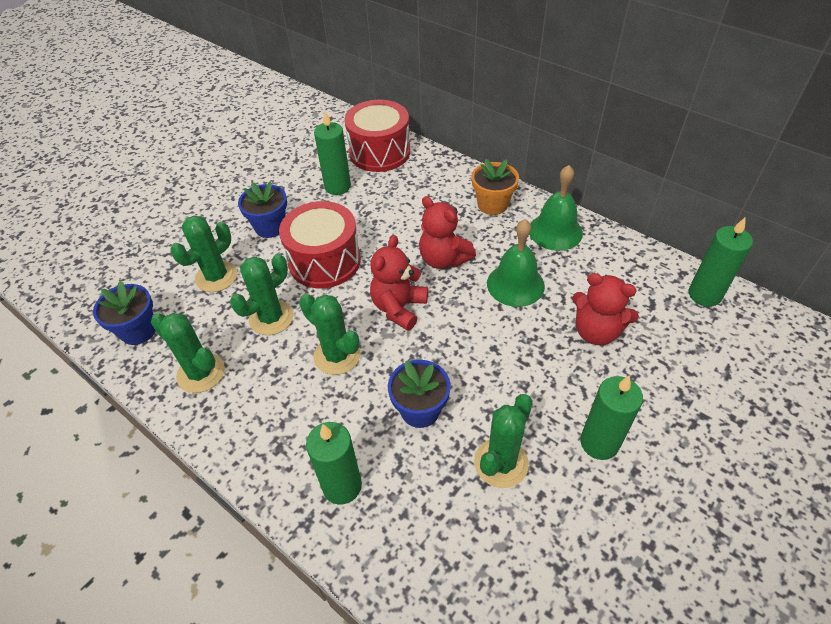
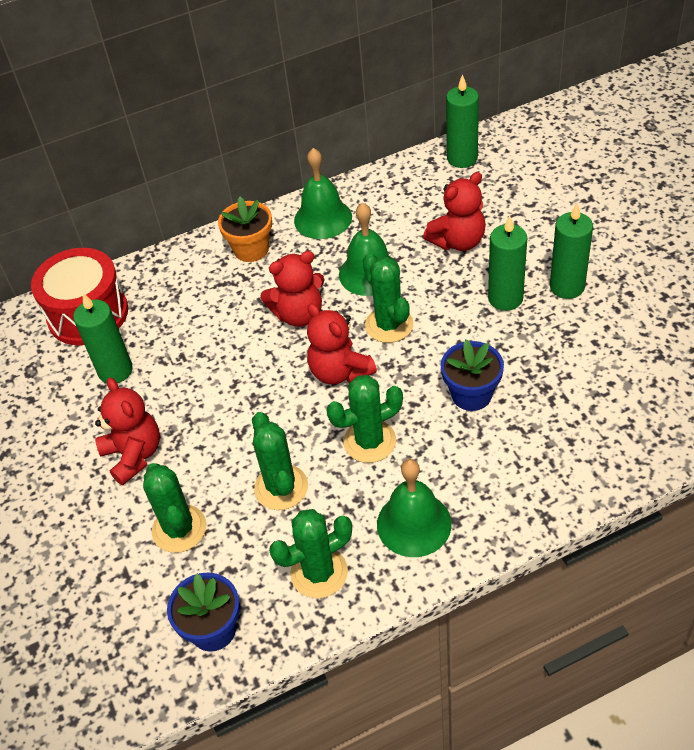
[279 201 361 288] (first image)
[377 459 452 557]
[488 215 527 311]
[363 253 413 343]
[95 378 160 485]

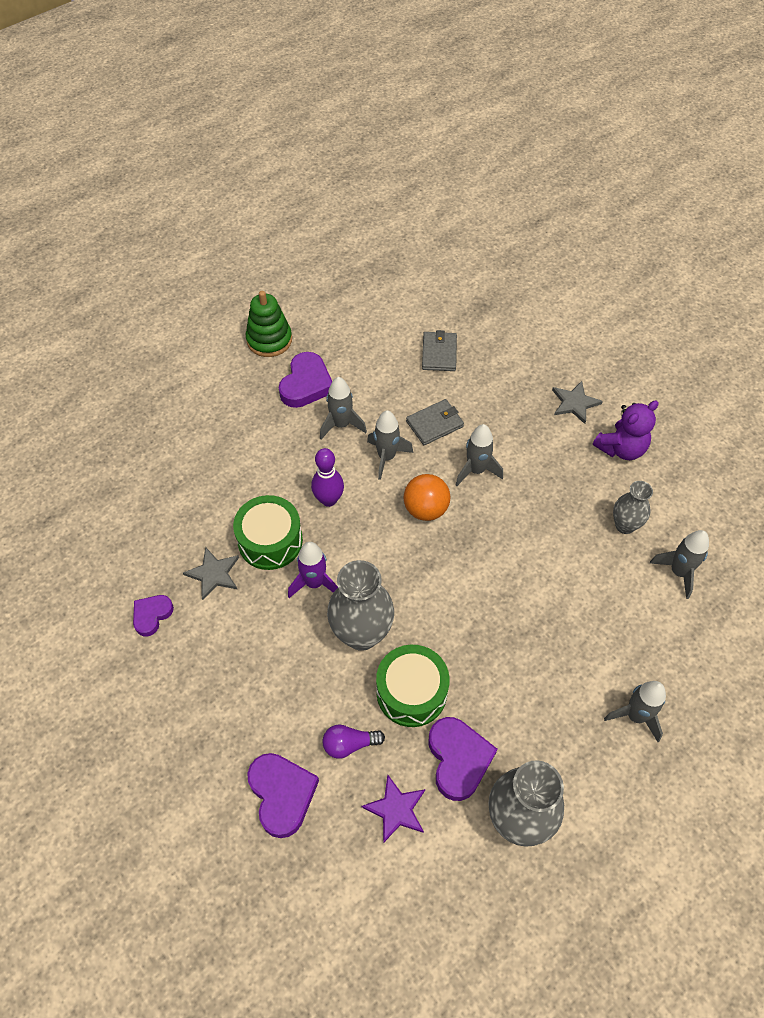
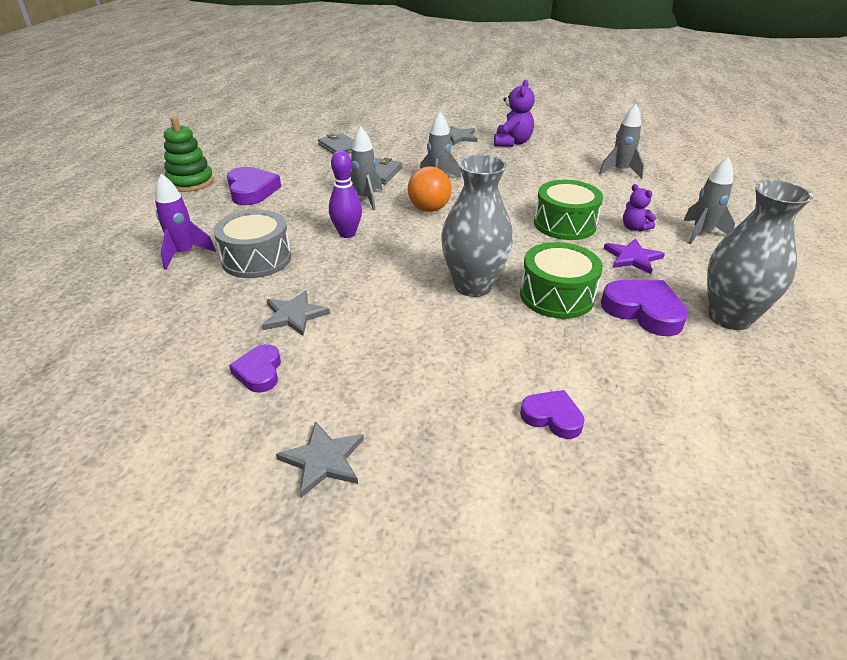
[320 377 367 439] (first image)
[323 724 385 759] (first image)
[613 481 653 534] (first image)
[213 210 291 278]
[276 421 364 498]
[623 184 656 232]
[534 180 603 240]
[155 174 216 270]
[604 238 665 274]
[520 390 585 439]

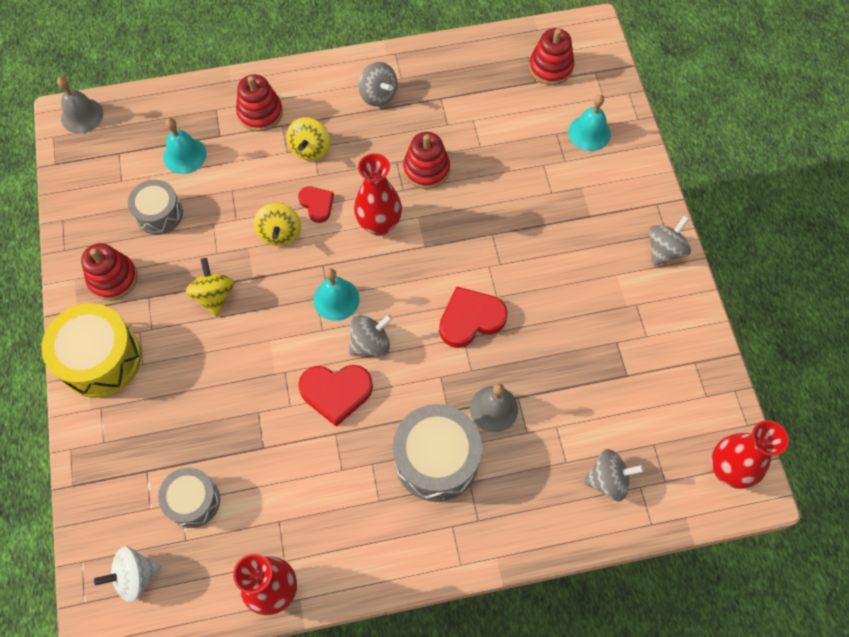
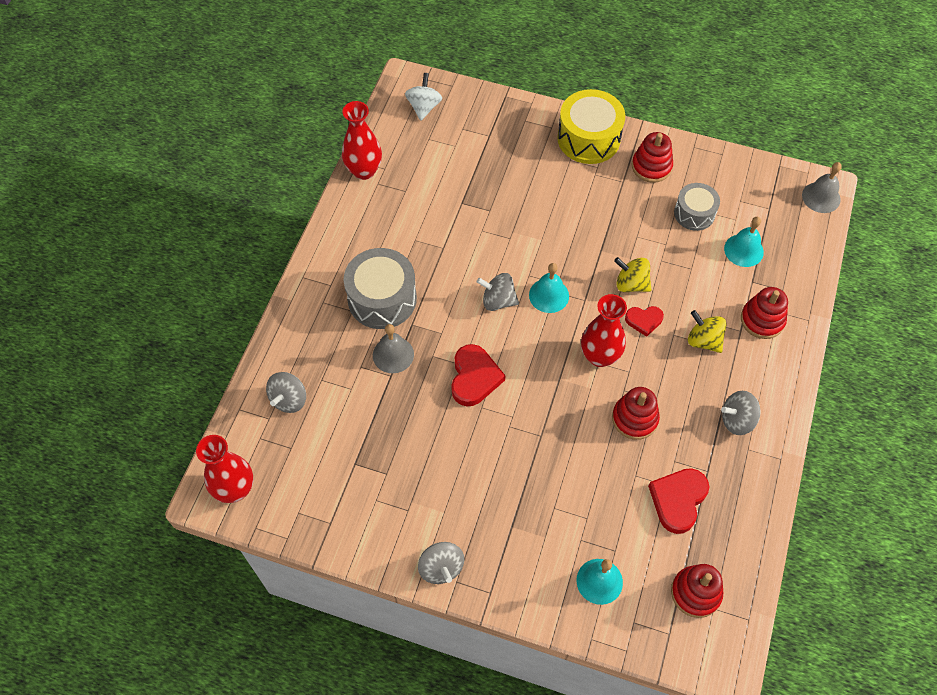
[158 467 220 528] (first image)
[186 258 234 317] (first image)
[648 468 710 534]
[477 273 519 311]

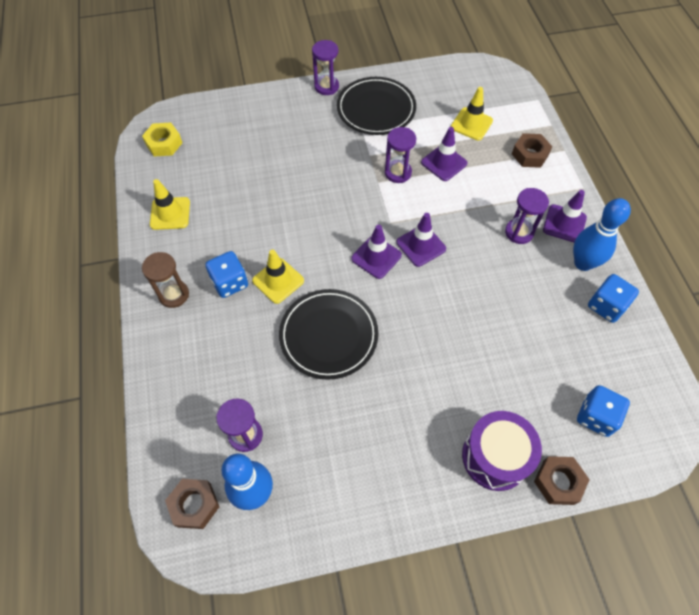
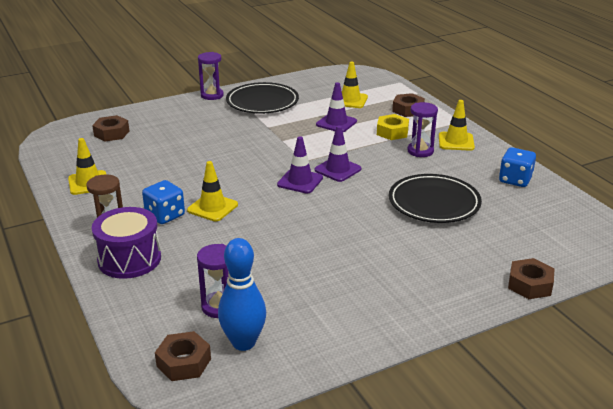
[385 127 416 183] (first image)
[573 198 631 271] (first image)
[577 385 630 437] (first image)
[92 115 129 142]
[377 114 409 140]
[389 174 482 223]
[92 207 161 279]
[439 100 475 151]

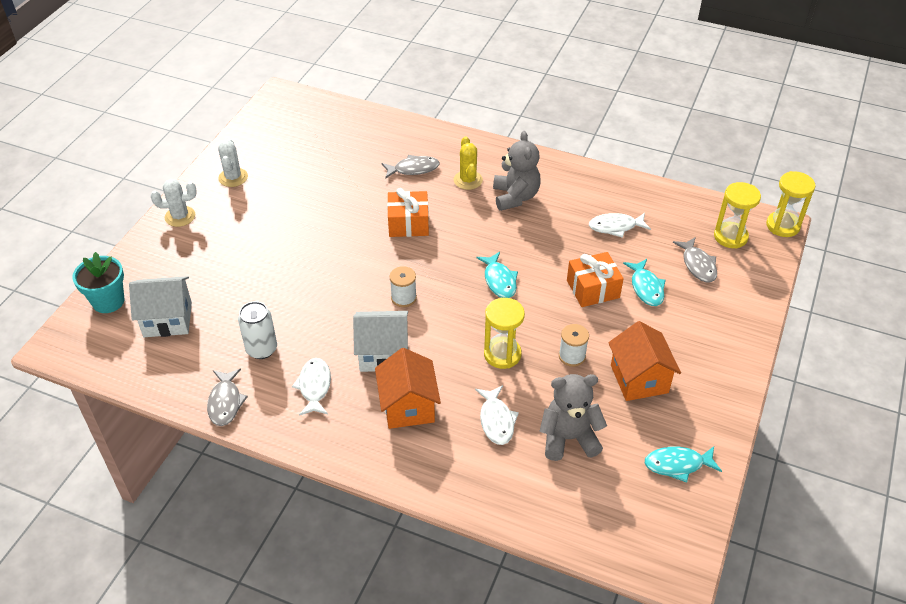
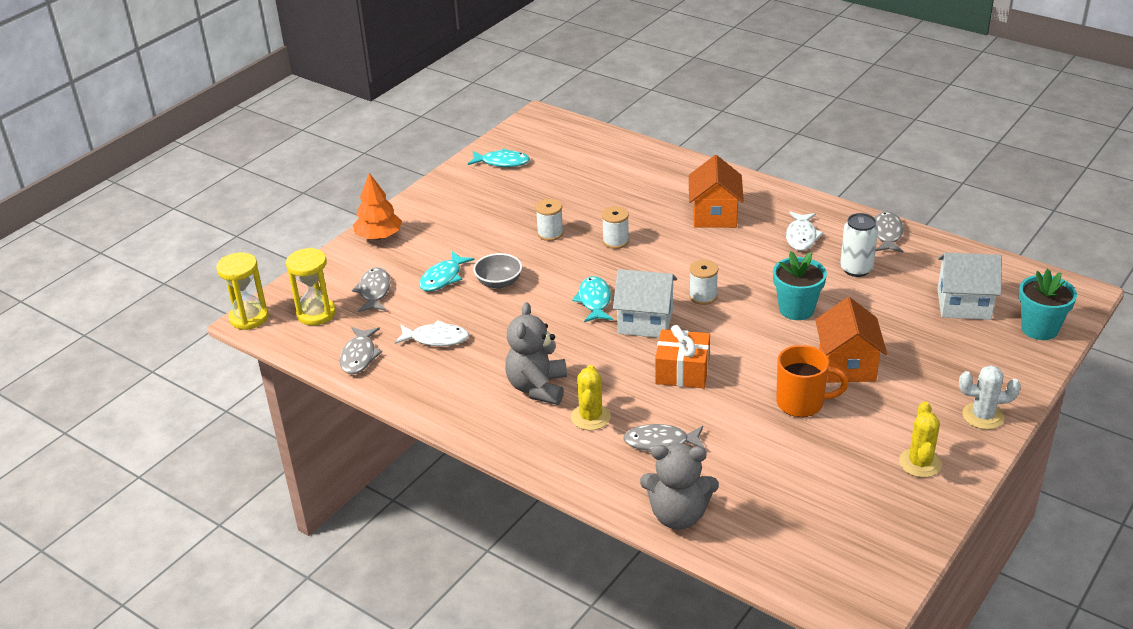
[475 385 519 445] (first image)
[340 327 382 374]
[353 173 402 240]
[773 251 827 320]
[776 345 849 417]
[613 269 677 338]
[640 443 719 530]
[815 297 887 383]
[602 206 629 249]
[473 253 522 289]
[899 401 942 478]
[419 251 474 291]

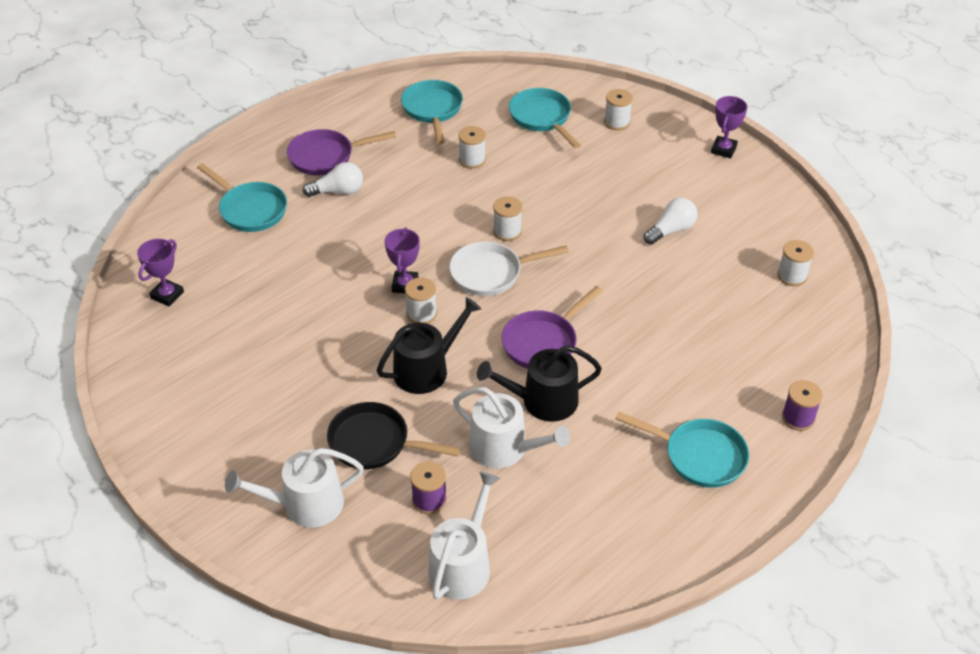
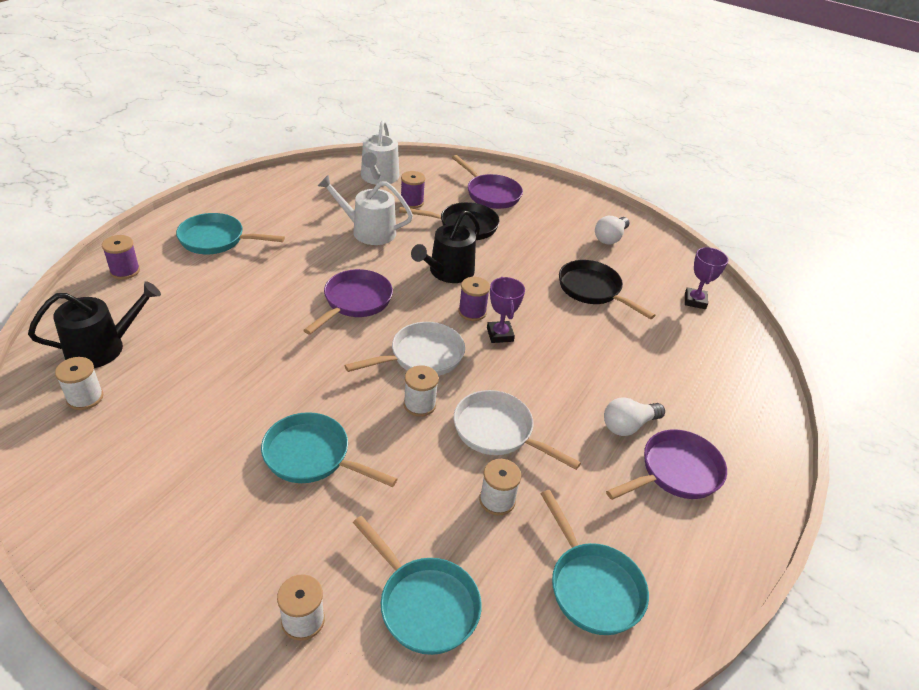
[711 96 748 158] (first image)
[454 390 581 470]
[559 260 655 319]
[261 412 397 487]
[28 281 161 368]
[595 216 630 245]
[452 155 523 209]
[458 277 490 321]

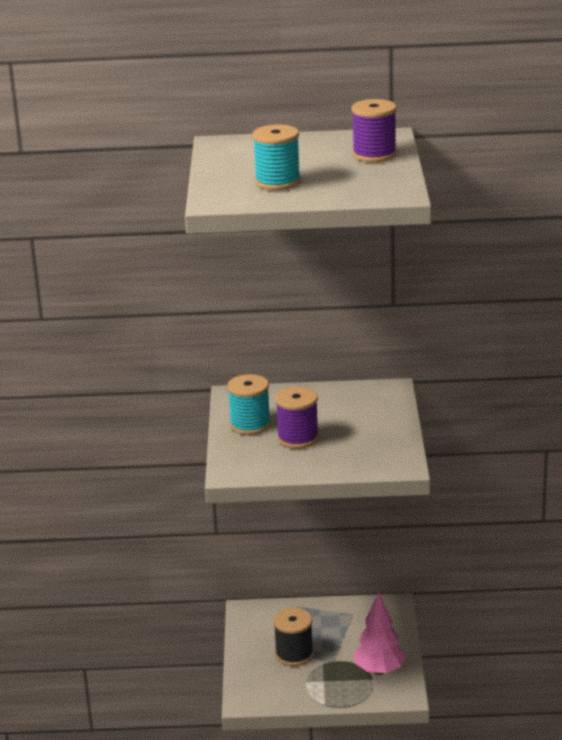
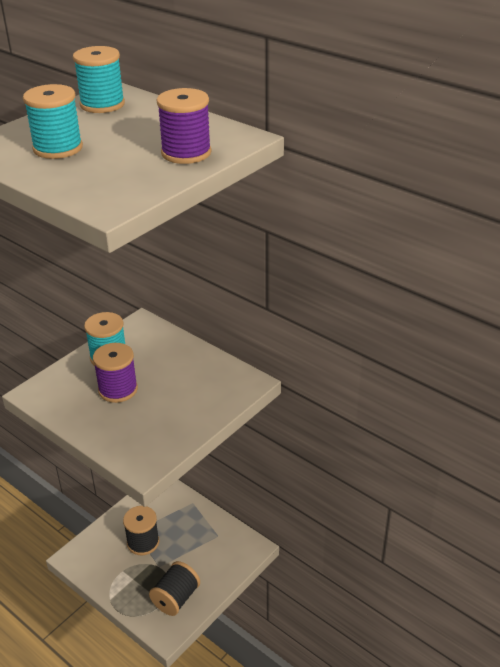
[73 46 125 113]
[149 561 200 616]

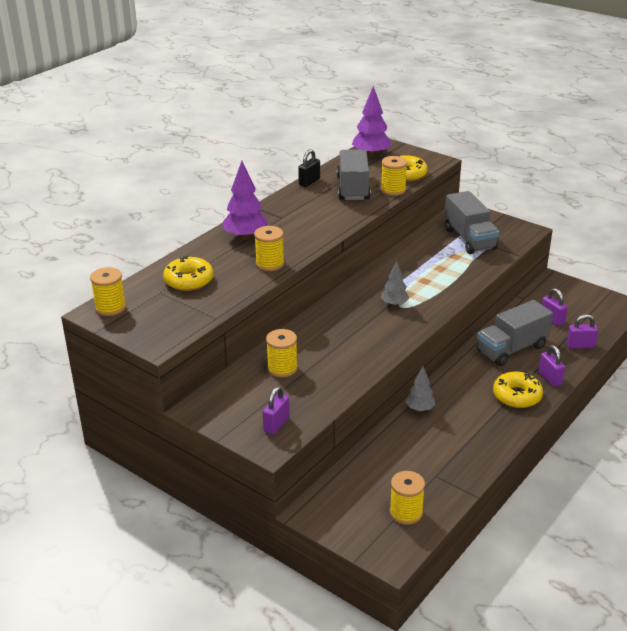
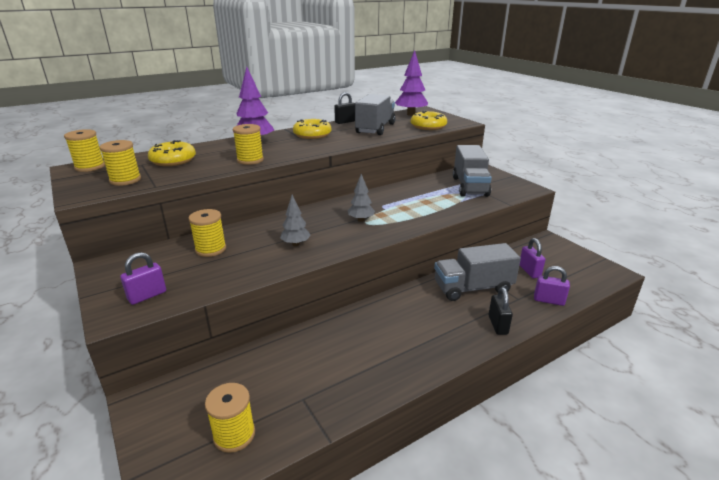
[99 140 141 186]
[280 195 311 246]
[293 119 332 139]
[489 287 513 335]

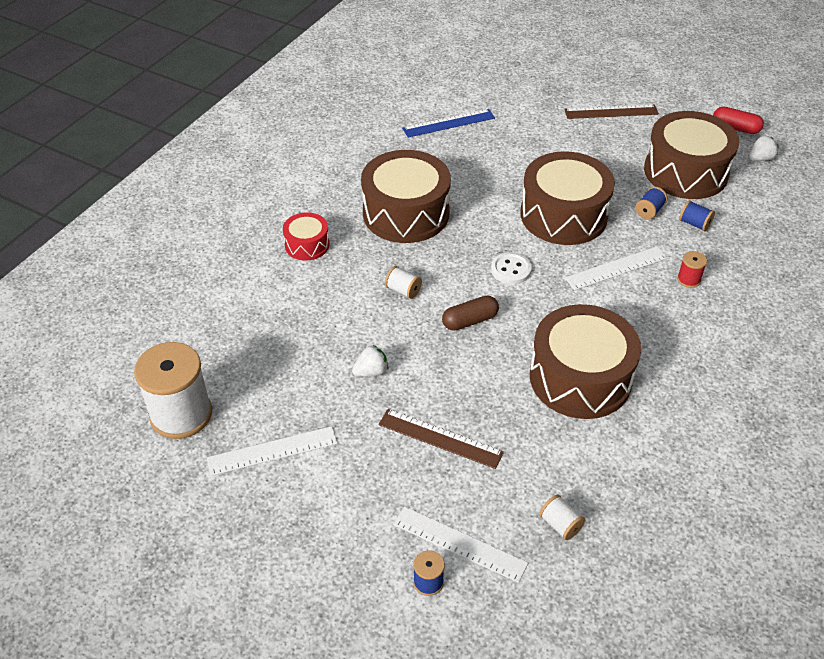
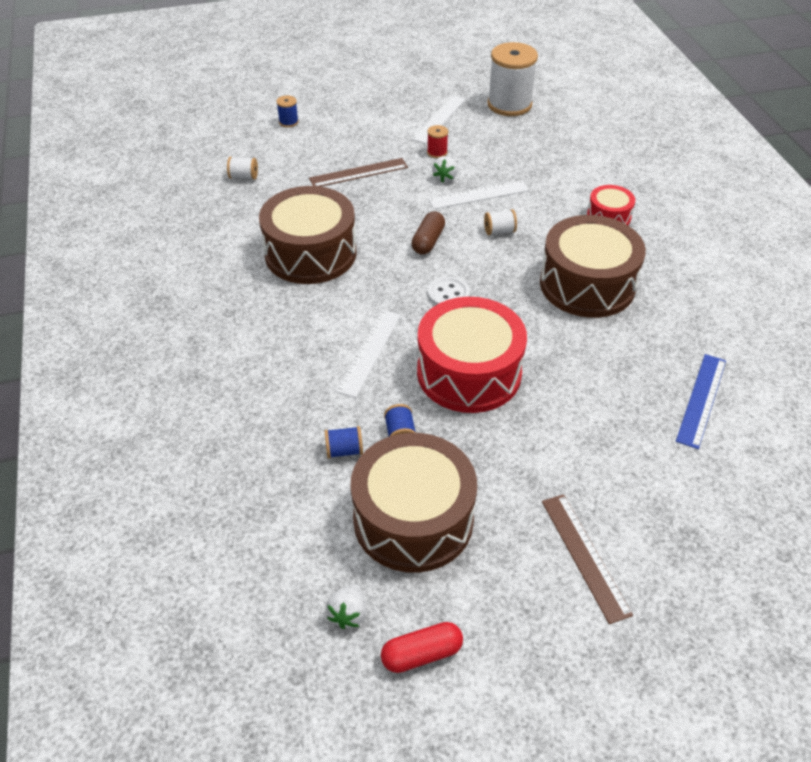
[428 180 529 209]
[427 125 448 158]
[417 297 527 413]
[542 494 633 624]

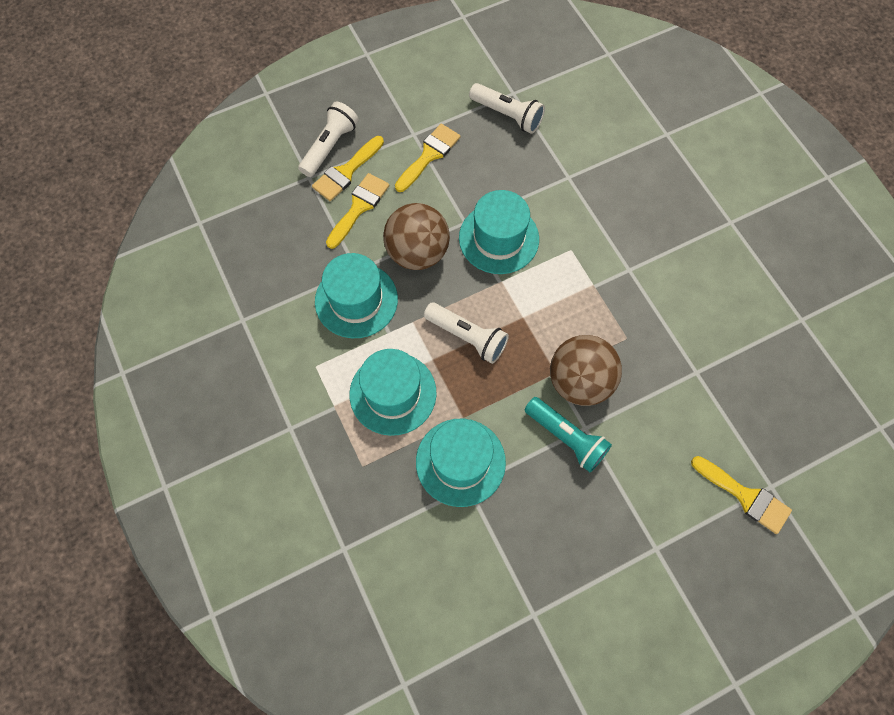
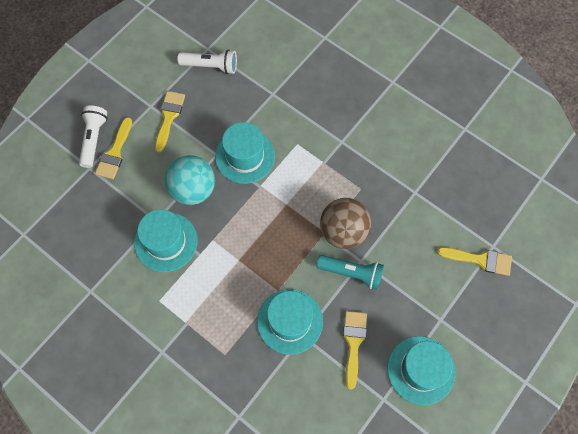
[424 303 509 364] (first image)
[343 311 367 390]
[387 336 455 405]
[165 155 215 205]

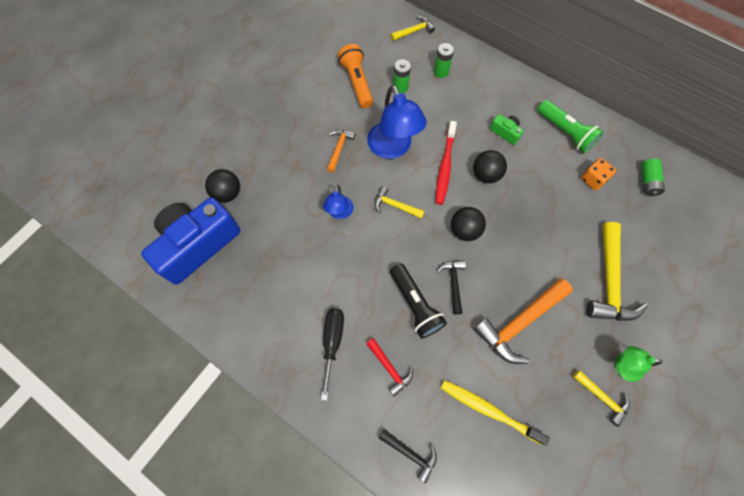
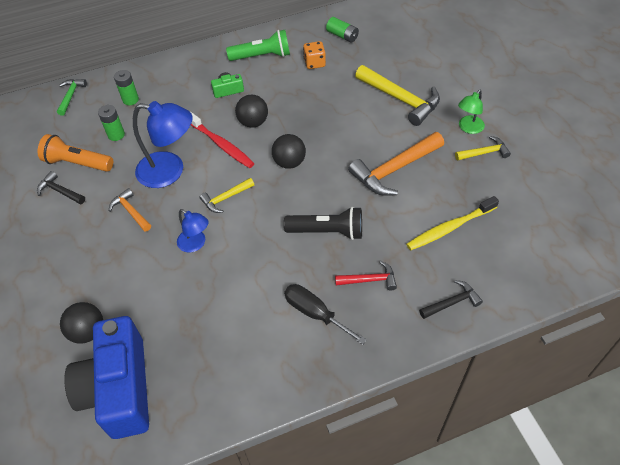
[37 171 85 204]
[57 79 87 116]
[348 132 444 196]

